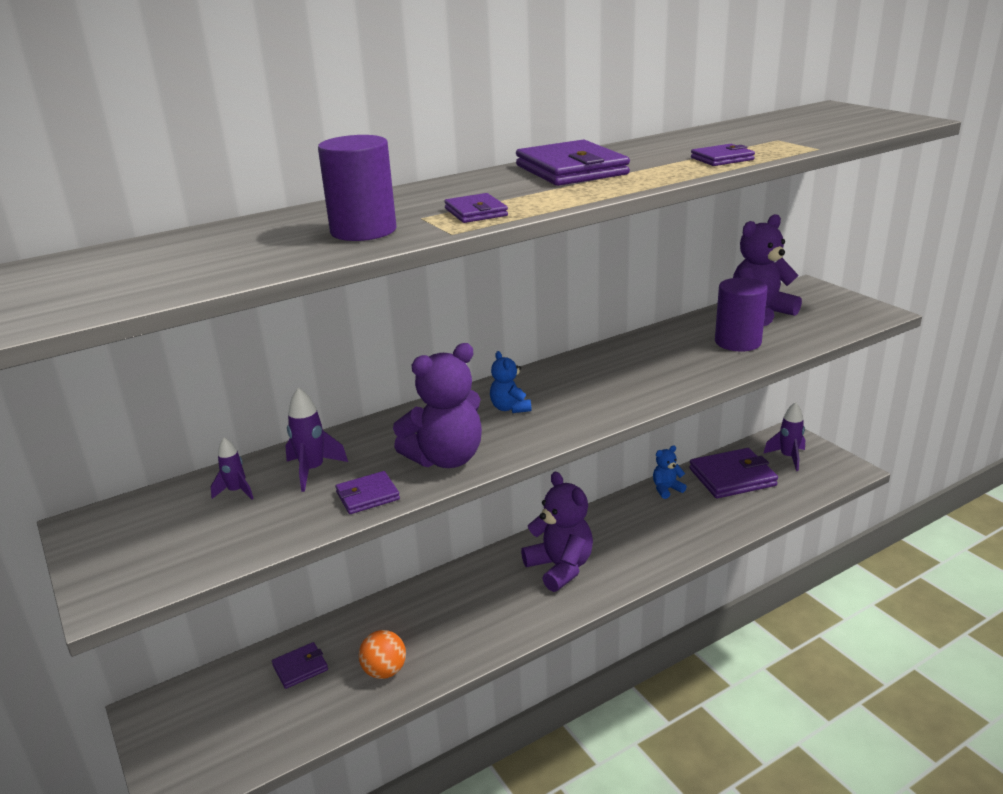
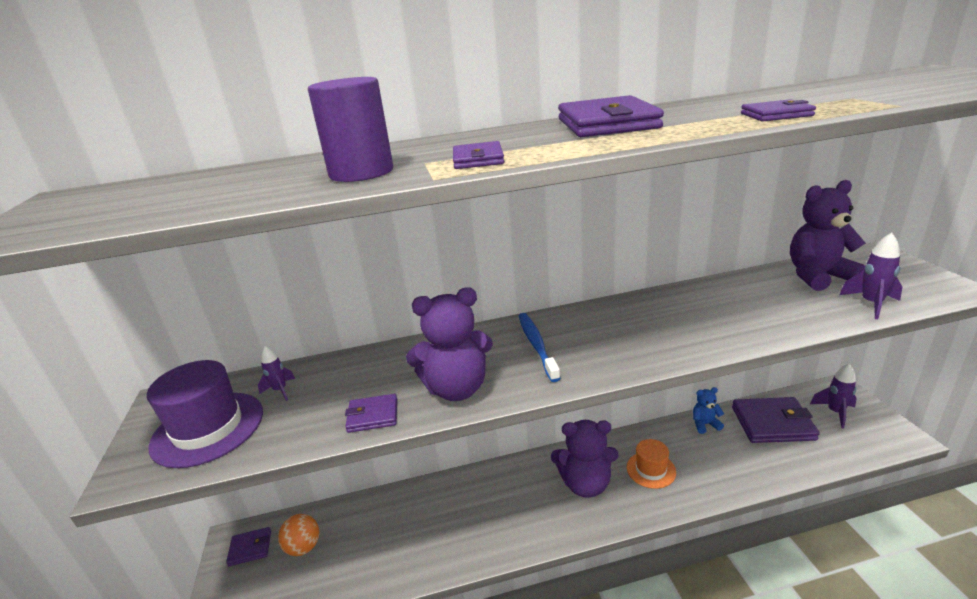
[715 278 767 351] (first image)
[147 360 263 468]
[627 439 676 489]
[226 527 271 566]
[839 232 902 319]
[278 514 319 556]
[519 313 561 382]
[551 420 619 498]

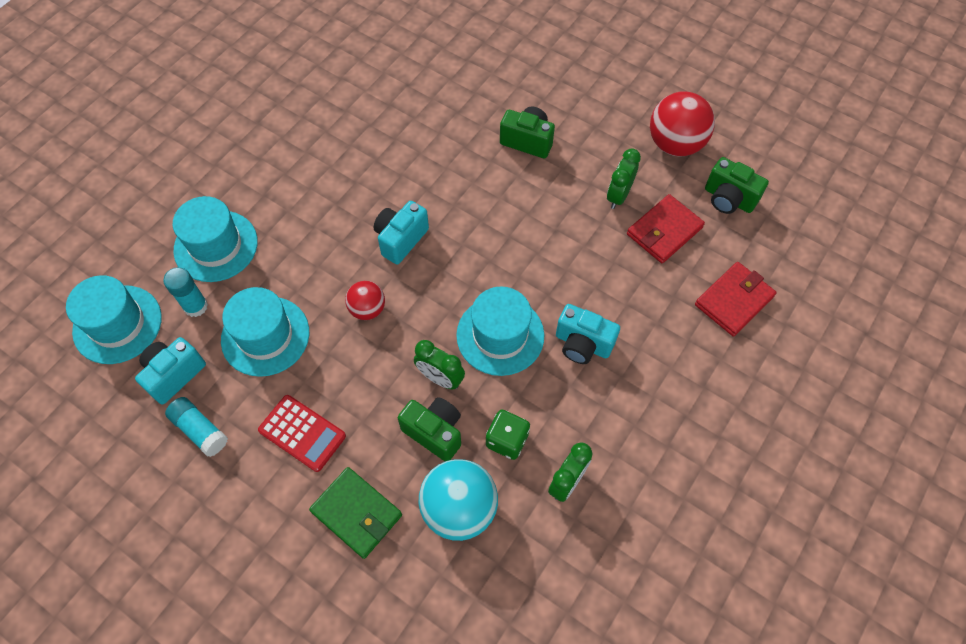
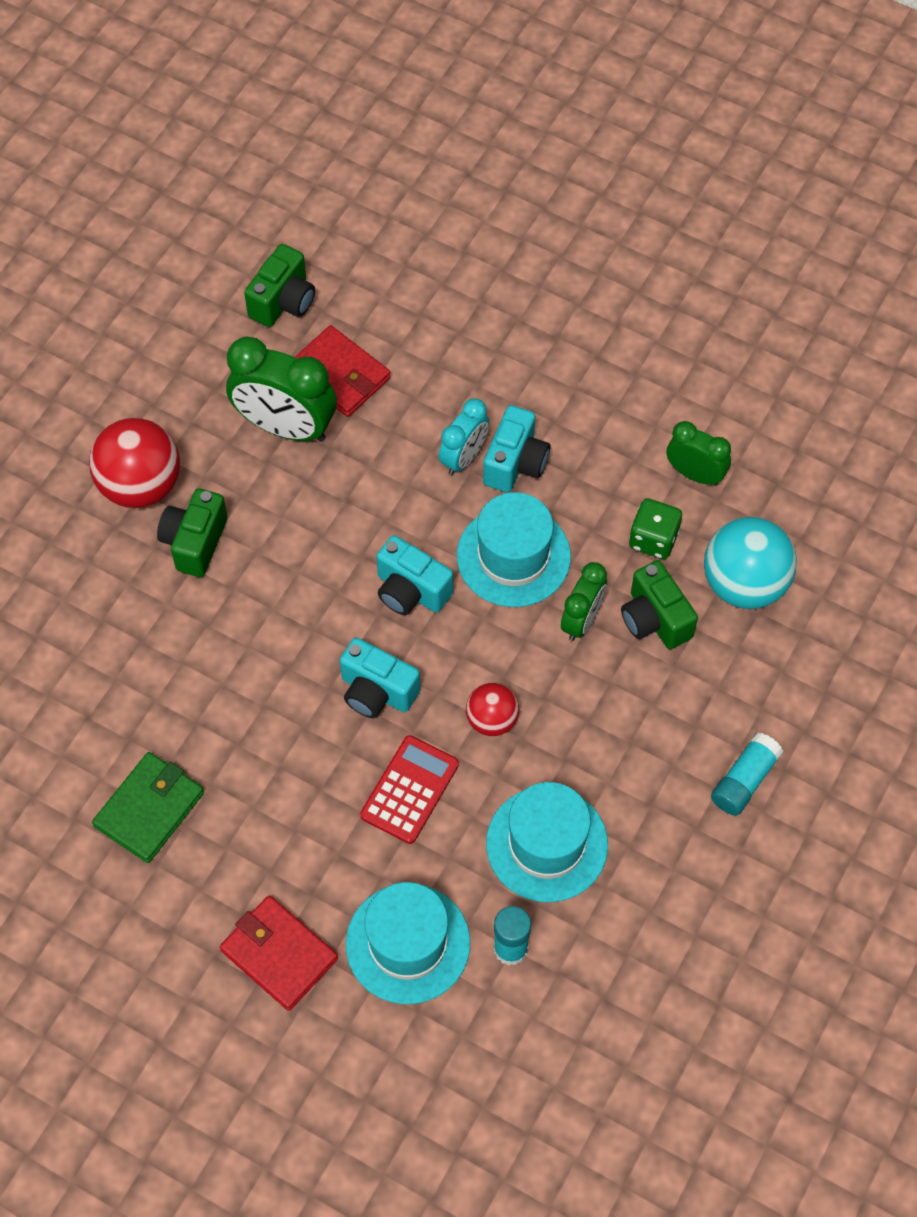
[66 275 162 364] (first image)
[439 399 489 475]
[377 535 453 615]
[711 733 783 816]
[360 735 459 844]
[92 752 204 863]
[89 418 180 508]
[220 895 338 1011]
[621 560 698 649]
[226 337 337 442]

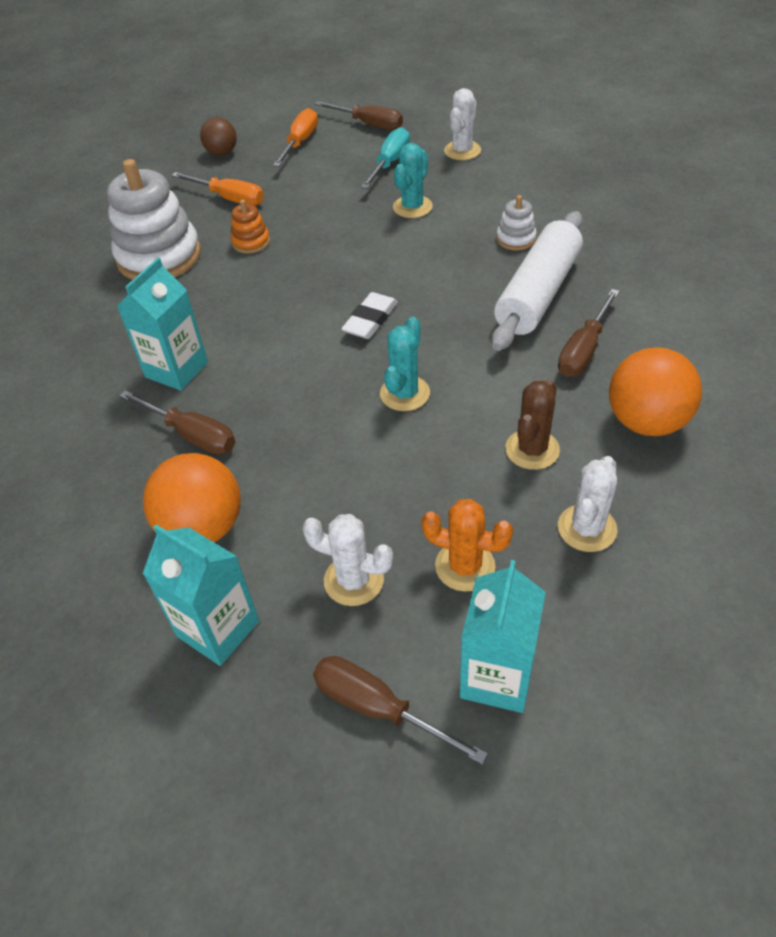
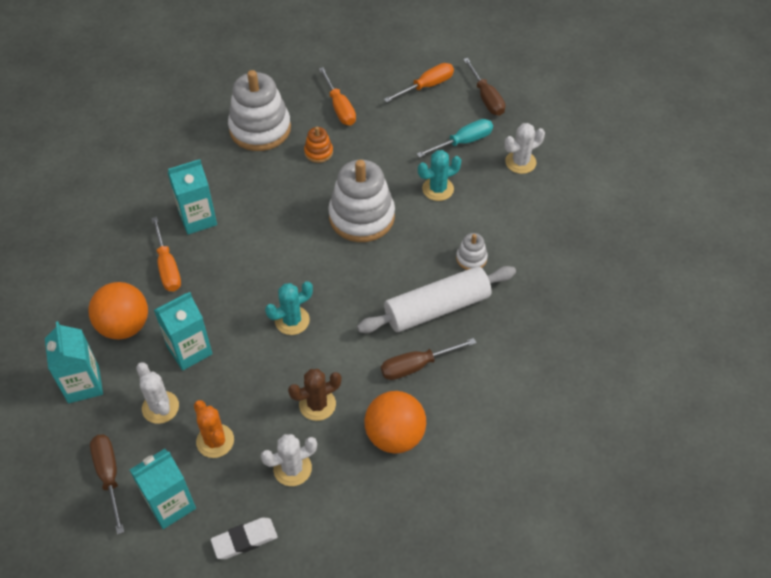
[200 117 237 156] (first image)
[154 292 213 370]
[328 160 395 242]
[211 518 278 559]
[151 217 181 291]

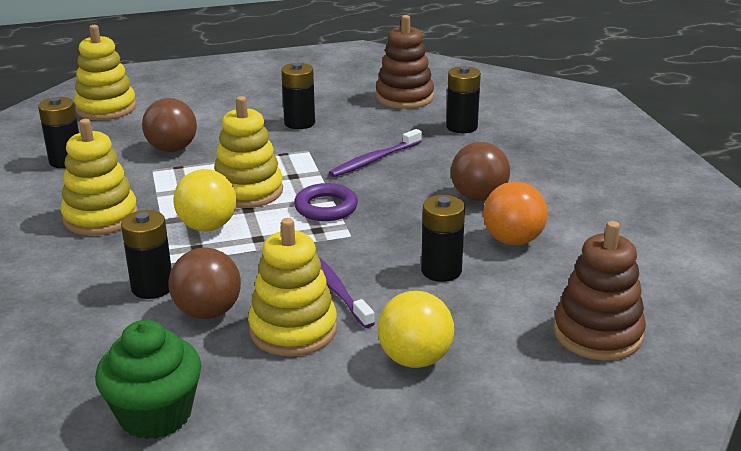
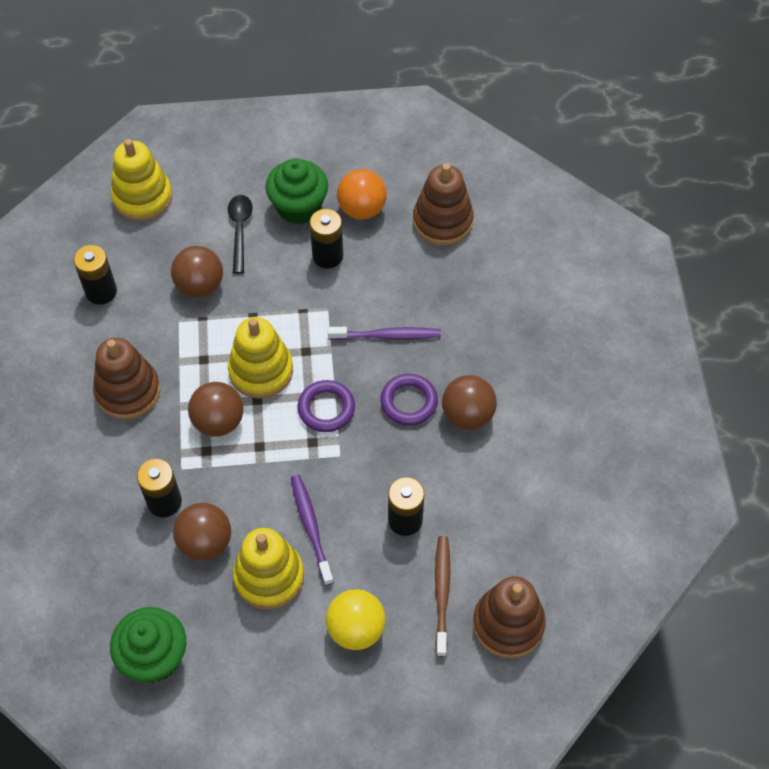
[446 66 481 133] (first image)
[228 195 253 274]
[265 158 328 224]
[380 374 438 426]
[435 536 450 657]
[337 169 387 220]
[93 338 160 419]
[188 382 243 437]
[328 327 441 340]

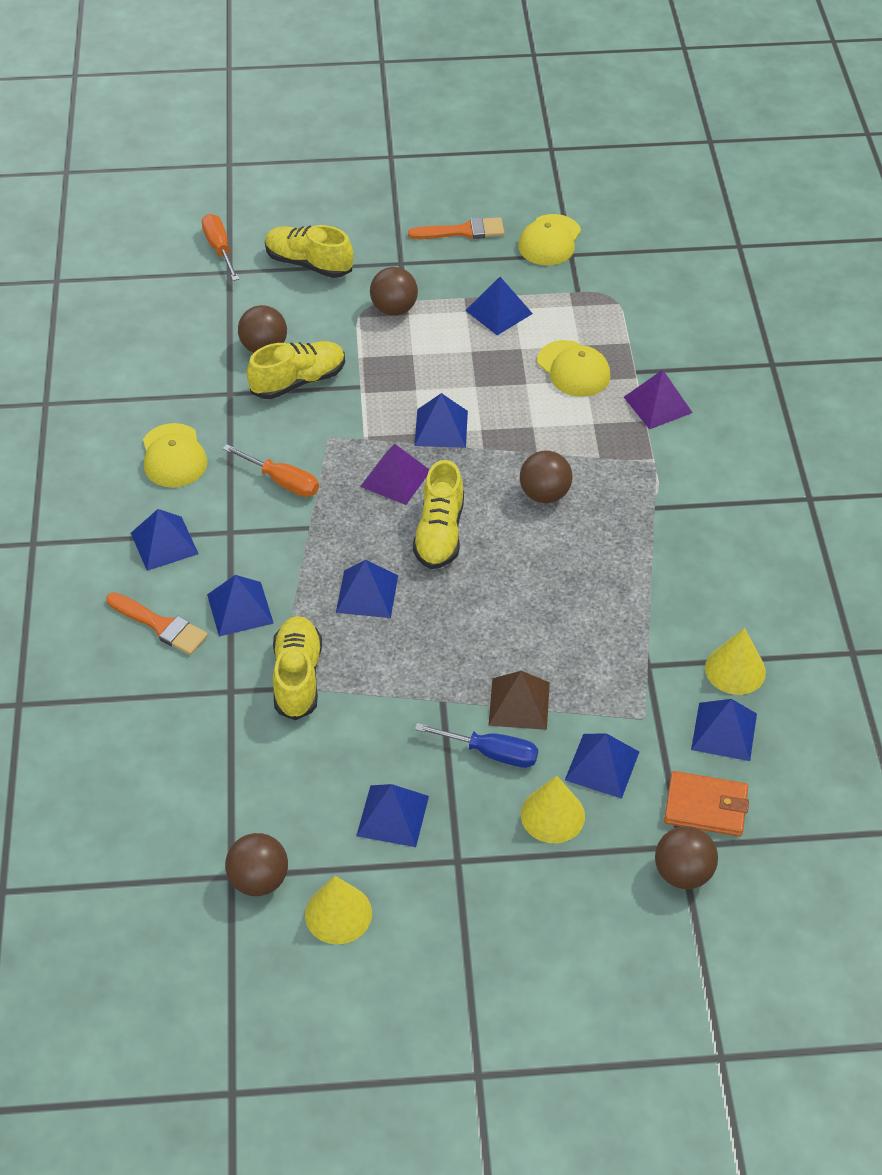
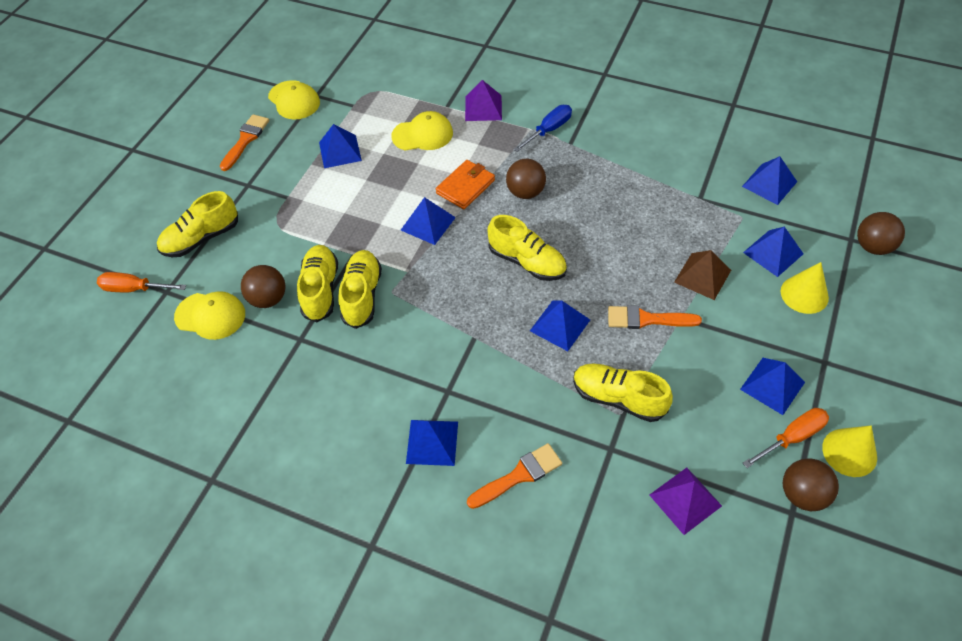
[207 575 274 636] (first image)
[370 267 418 316] (first image)
[705 628 766 695] (first image)
[339 250 382 329]
[608 305 702 329]
[174 291 245 340]
[743 408 829 468]
[650 468 722 535]
[513 105 572 152]
[436 160 495 209]

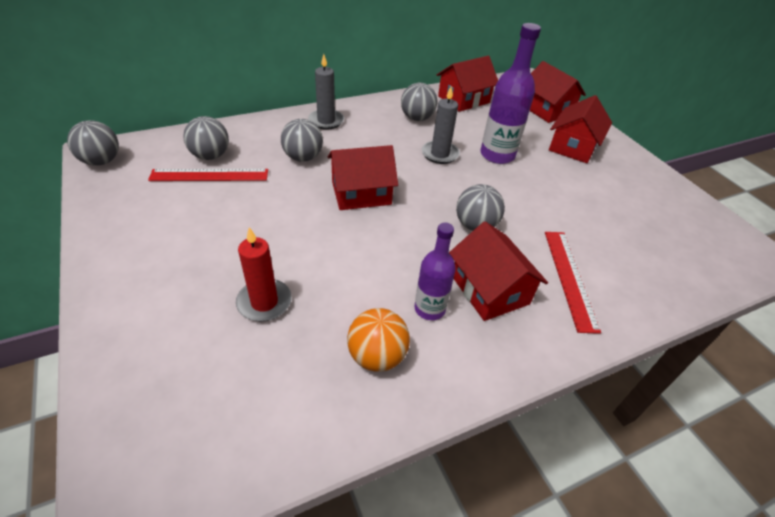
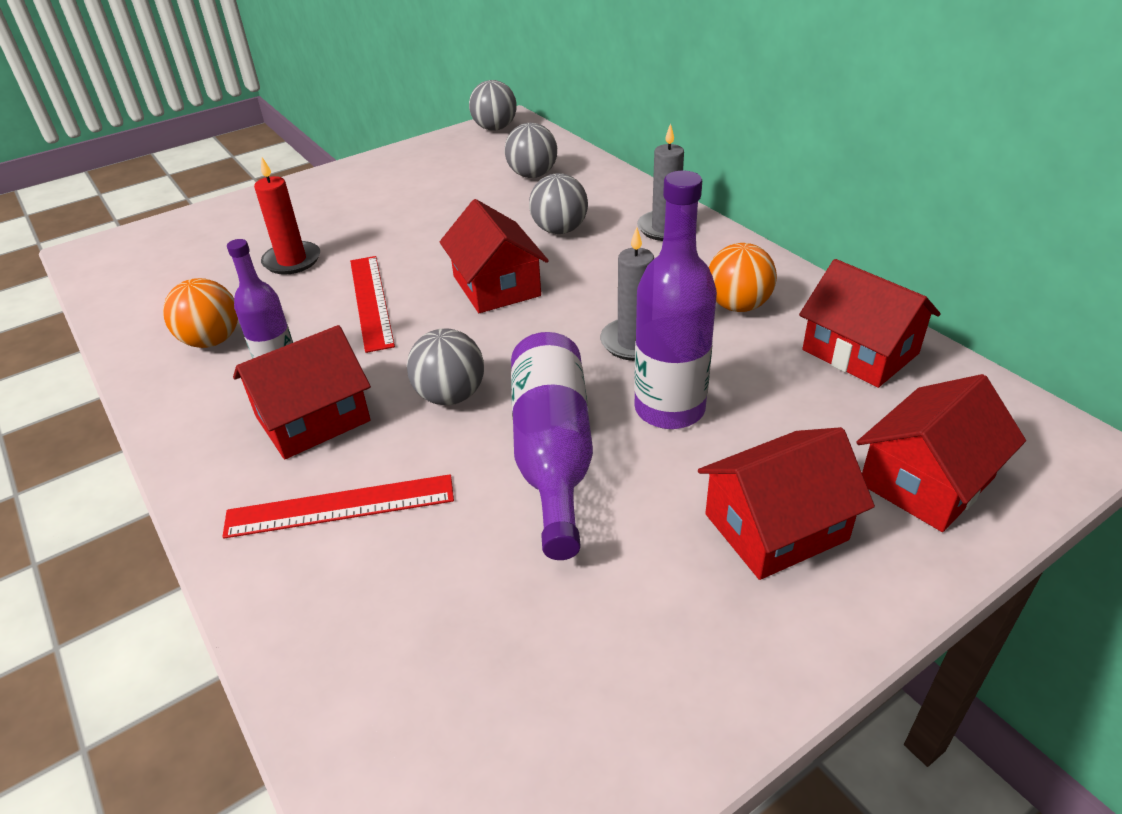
[511 332 593 560]
[350 256 395 353]
[709 243 777 312]
[698 427 875 580]

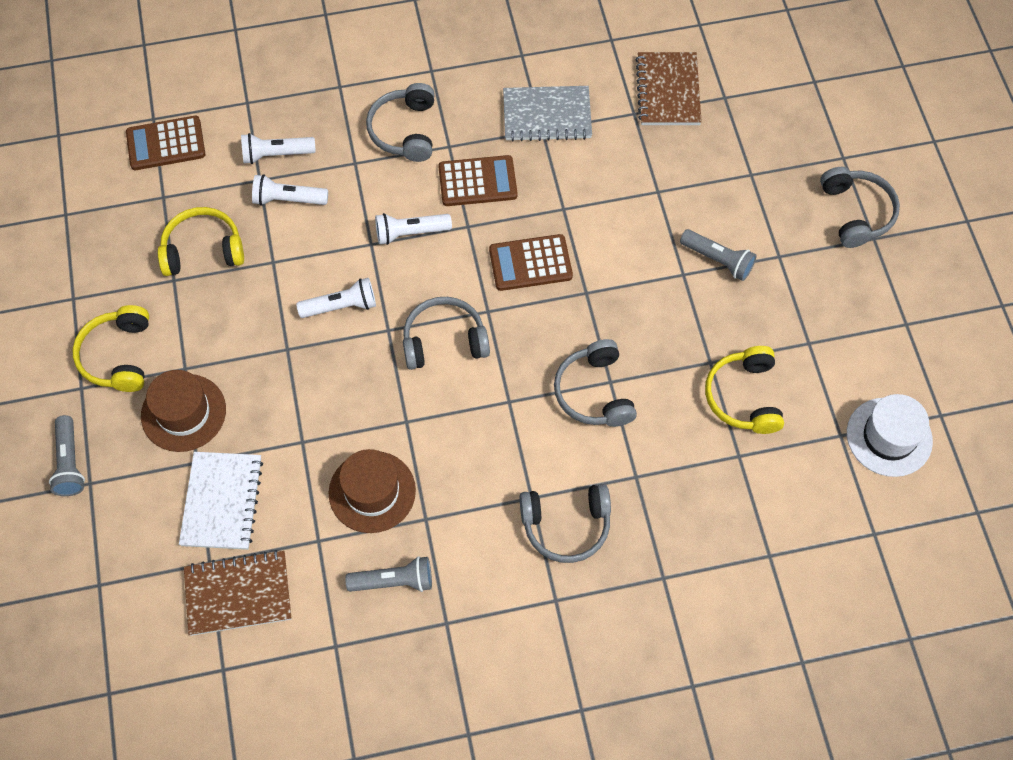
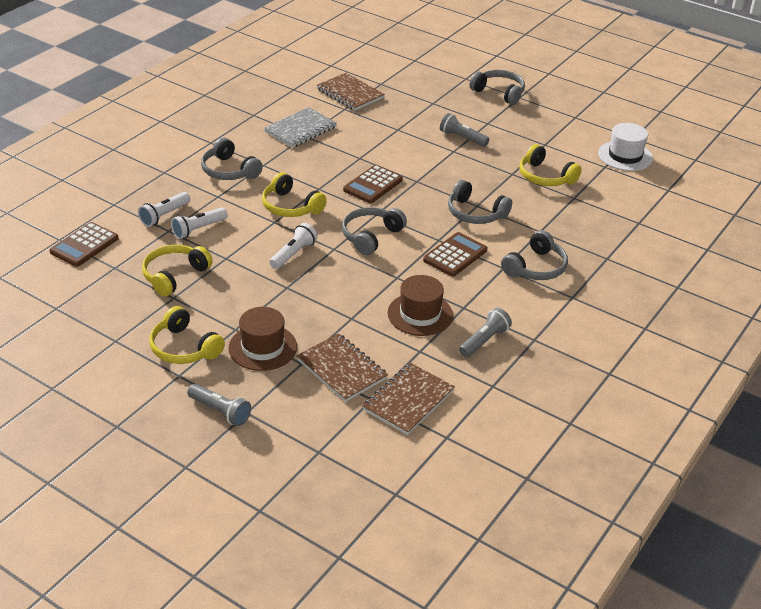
[423 232 487 277]
[262 172 327 217]
[296 333 388 402]
[440 113 489 147]

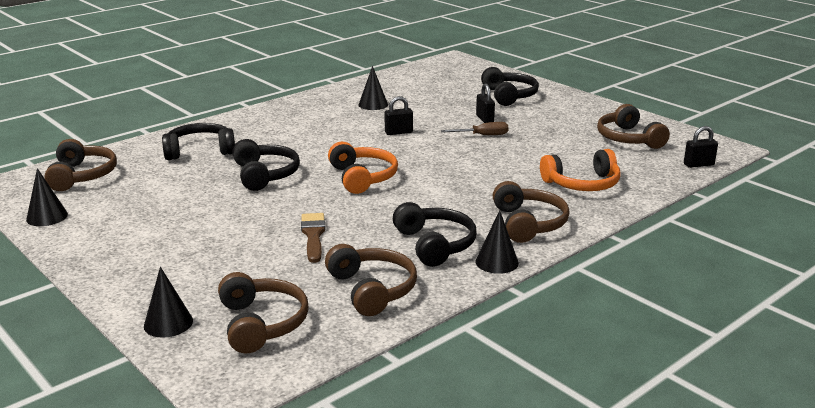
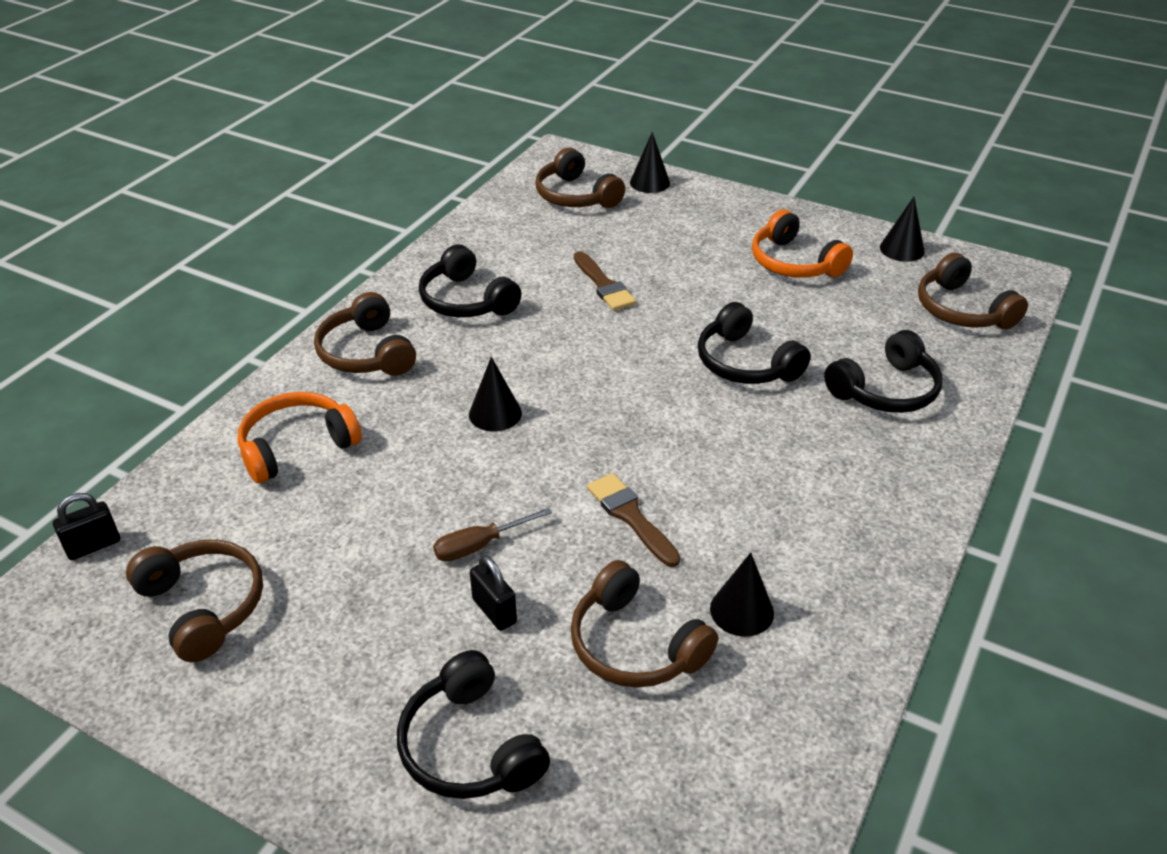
[571 560 718 688]
[752 210 853 278]
[469 357 522 432]
[587 473 680 567]

